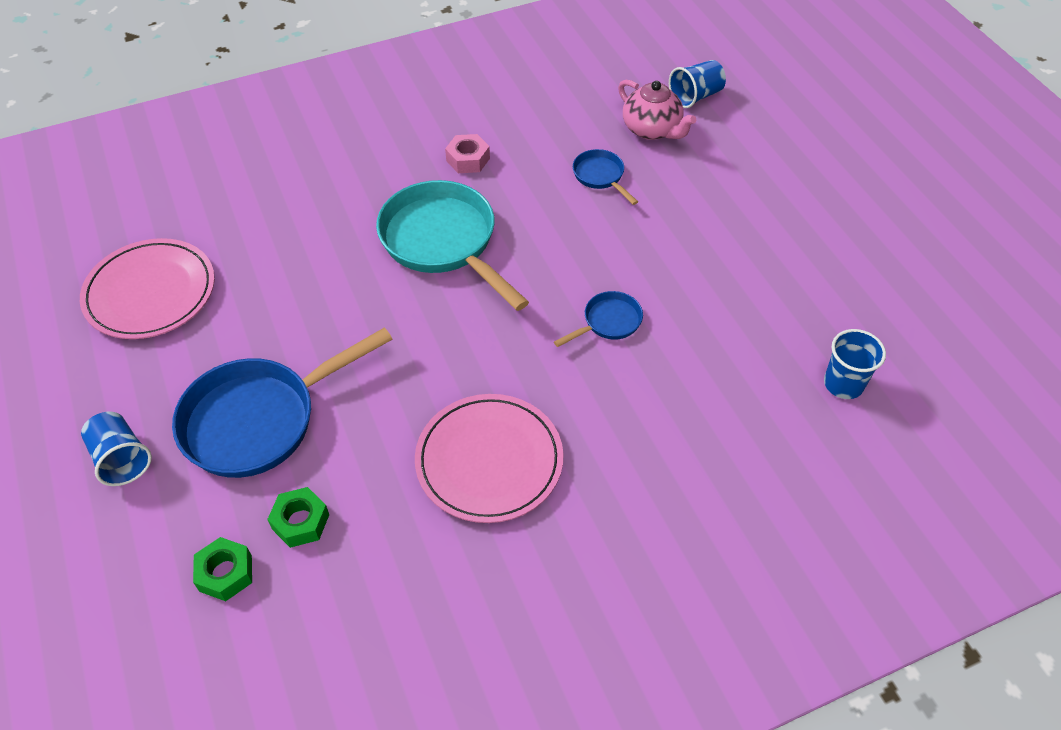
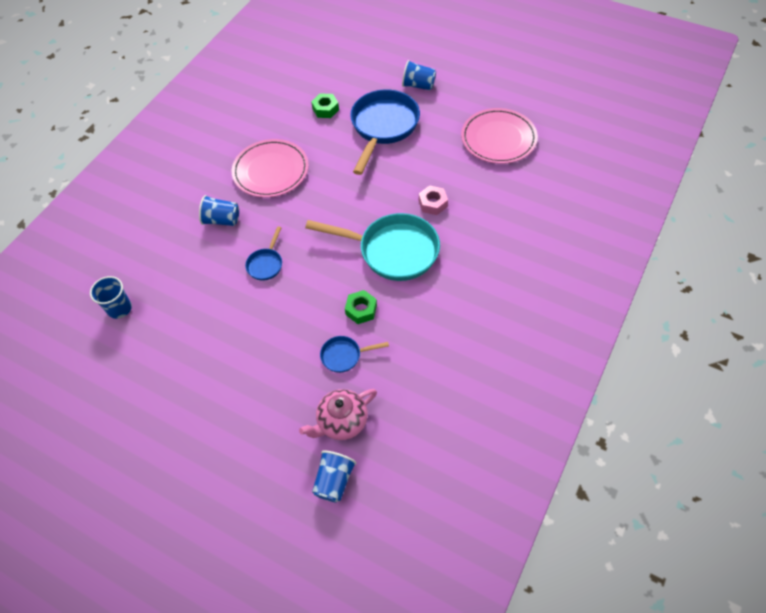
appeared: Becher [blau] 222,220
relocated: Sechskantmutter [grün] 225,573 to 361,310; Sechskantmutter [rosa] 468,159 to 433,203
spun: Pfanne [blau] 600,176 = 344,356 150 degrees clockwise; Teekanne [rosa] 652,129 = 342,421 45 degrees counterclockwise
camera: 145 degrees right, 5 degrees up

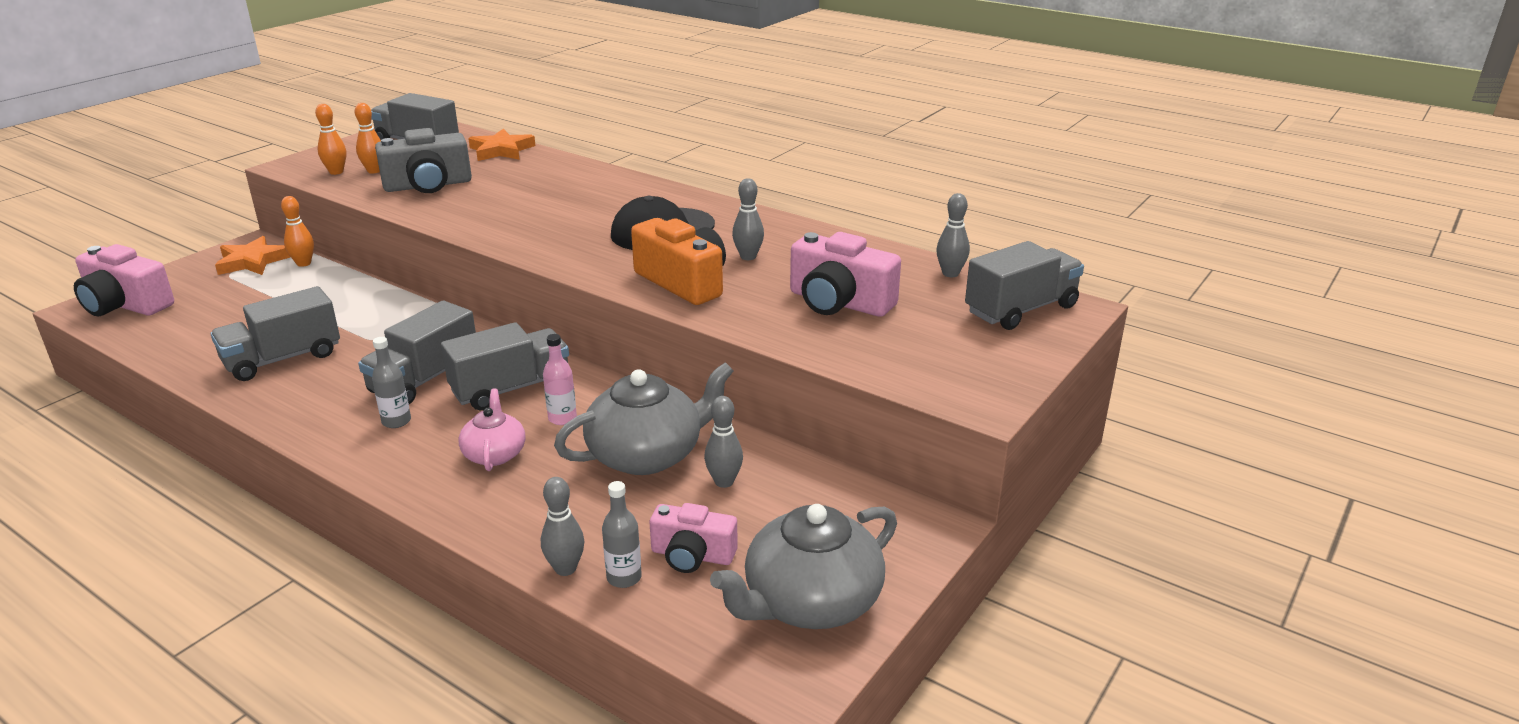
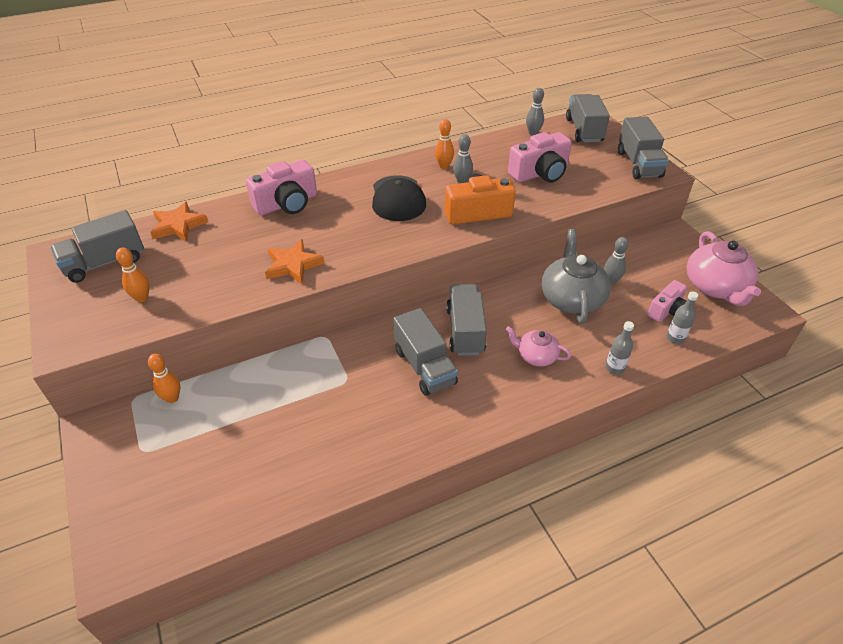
missing: Kamera [grau] 428,185; Bowlingkegel [grau] 565,568; Flasche [rosa] 562,418
relocated: Kamera [rosa] 125,305 to 287,203; Lastwagen [grau] 283,359 to 638,164; Stern [orange] 252,261 to 293,265; Bowlingkegel [orange] 336,172 to 444,166; Flasche [grau] 396,421 to 614,368
colour: Teekanne [grau] 810,602 to Teekanne [rosa] 716,287
camera: 60 degrees left, 15 degrees up

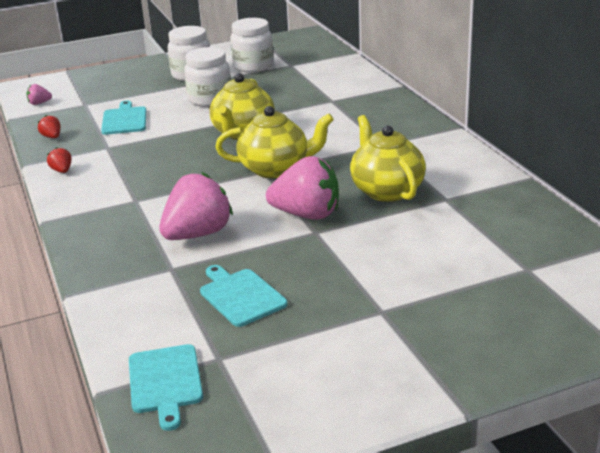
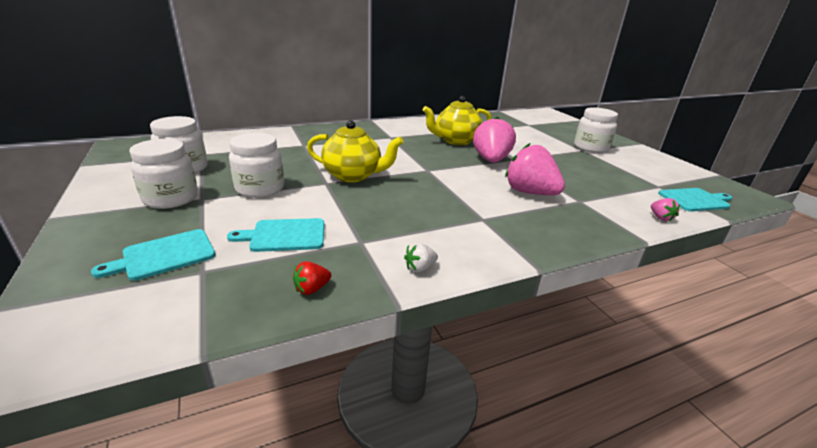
missing: Teekanne [gelb] 276,169
appeared: Einmachglas [weiß] 590,148
relocated: Erdbeere [rosa] 39,103 to 660,218; Schneidebrett [türkis] 241,296 to 164,255
colour: Erdbeere [rot] 62,171 to Erdbeere [weiß] 419,268
camera: 95 degrees left, 0 degrees up

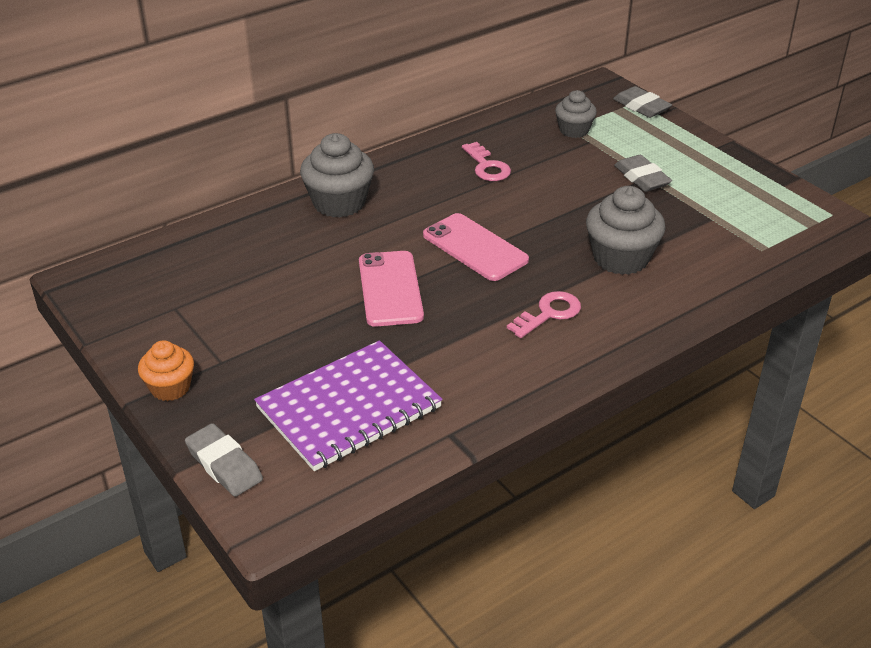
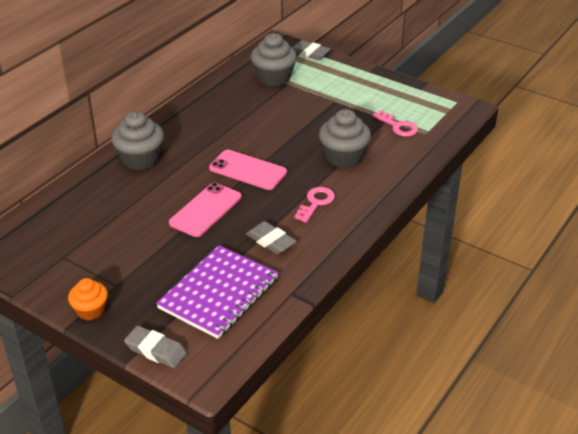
relocated: Schlüssel [rosa] 487,166 to 398,126; Radiergummi [grau] 641,178 to 270,241
spun: Handy [rosa] 390,289 = 206,210 60 degrees clockwise
size: Muffin [grau] 574,130 = 274,78 x1.62
camera: 20 degrees left, 0 degrees up

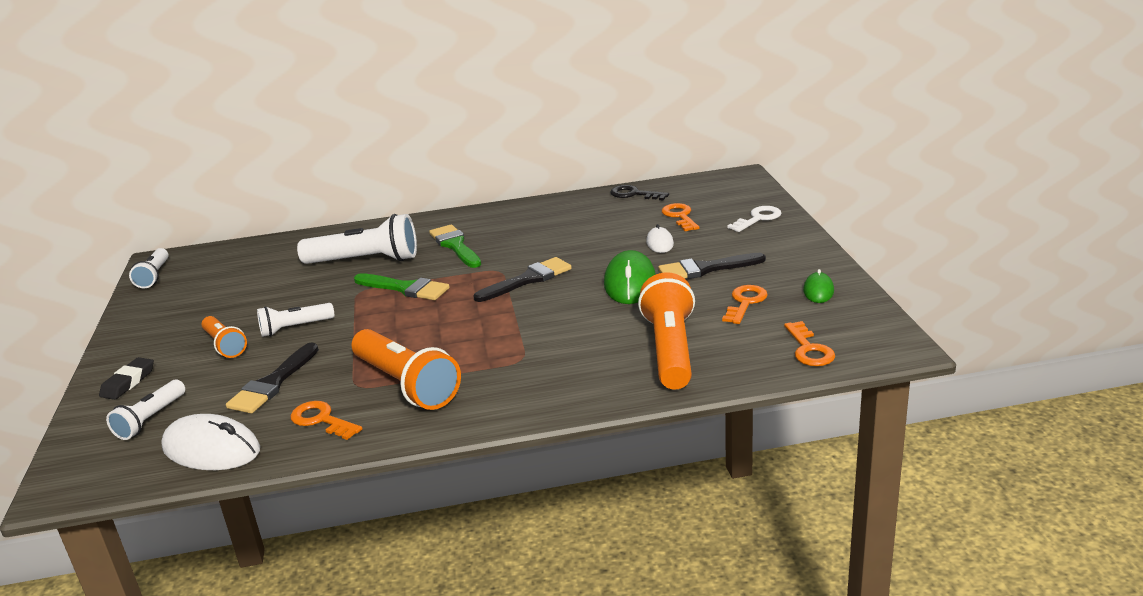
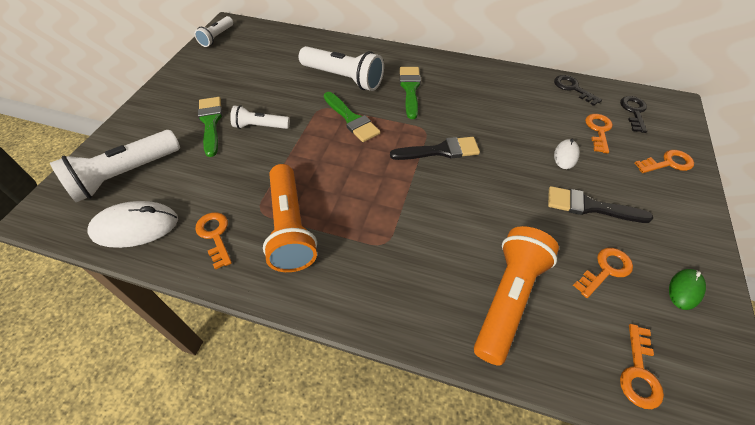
missing: Radiergummi [schwarz] 128,382; Pinsel [schwarz] 273,383; Computermaus [grün] 630,283
appeared: Schlüssel [schwarz] 634,112
exchanged: Taschenlampe [orange] 225,345 to Pinsel [grün] 211,123
colour: Schlüssel [weiß] 758,218 to Schlüssel [orange] 667,163
spun: Computermaus [weiß] 211,449 = 135,227 60 degrees counterclockwise
size: Taschenlampe [weiß] 150,419 = 125,175 x1.75
camera: 25 degrees right, 25 degrees up

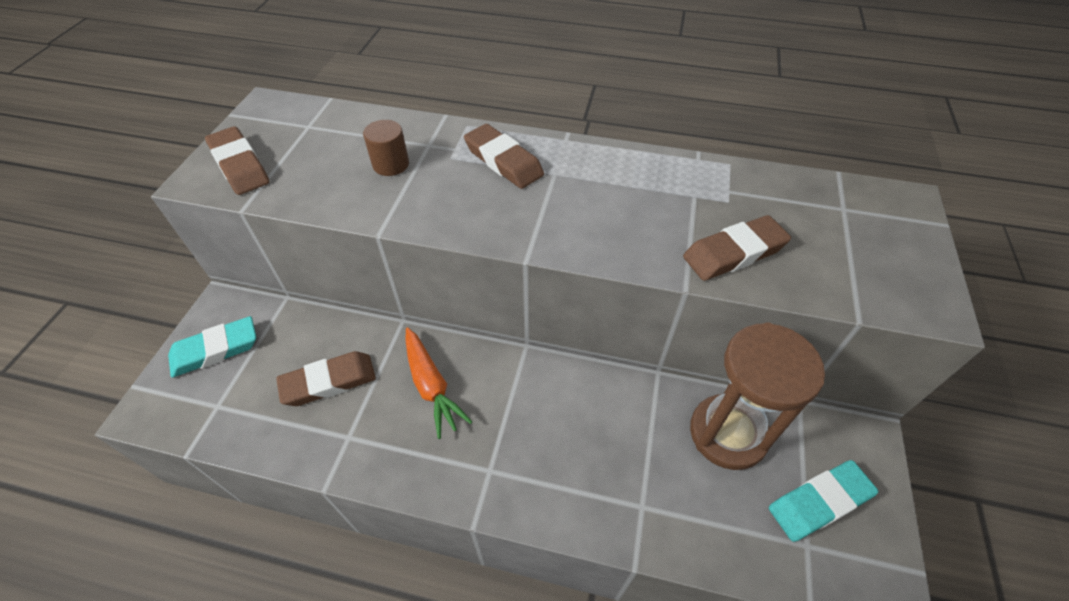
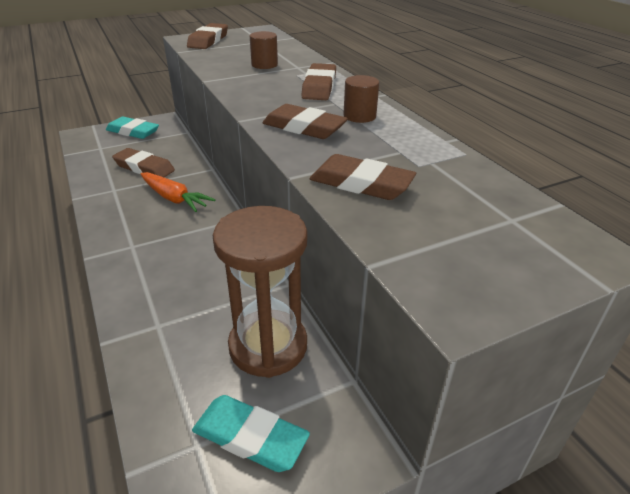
appeared: Radiergummi [braun] 304,127; Vollzylinder [braun] 359,116
spun: Karotte [orange] 431,386 = 174,198 75 degrees counterclockwise
camera: 50 degrees right, 15 degrees down

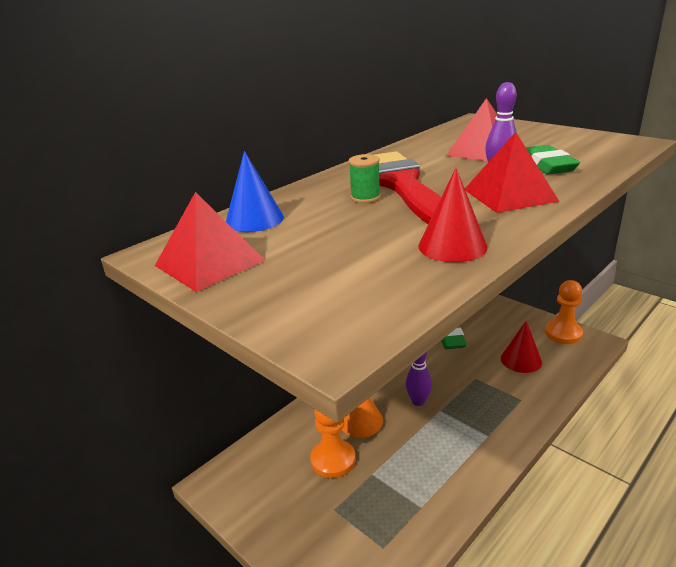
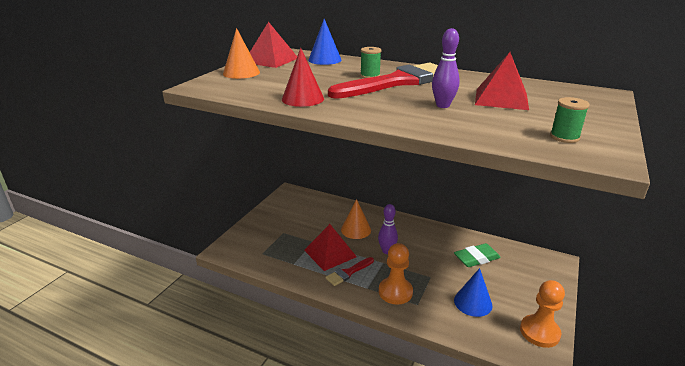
missing: Radiergummi [grün] 547,165
appeared: Kegel [orange] 241,73; Pinsel [rot] 348,272; Garnrolle [grün] 564,137
relocated: Bauer [orange] 333,460 to 395,292; Pyramide [rot] 509,195 to 330,253
colour: Kegel [rot] 521,360 to Kegel [blau] 473,302
camera: 70 degrees right, 0 degrees up

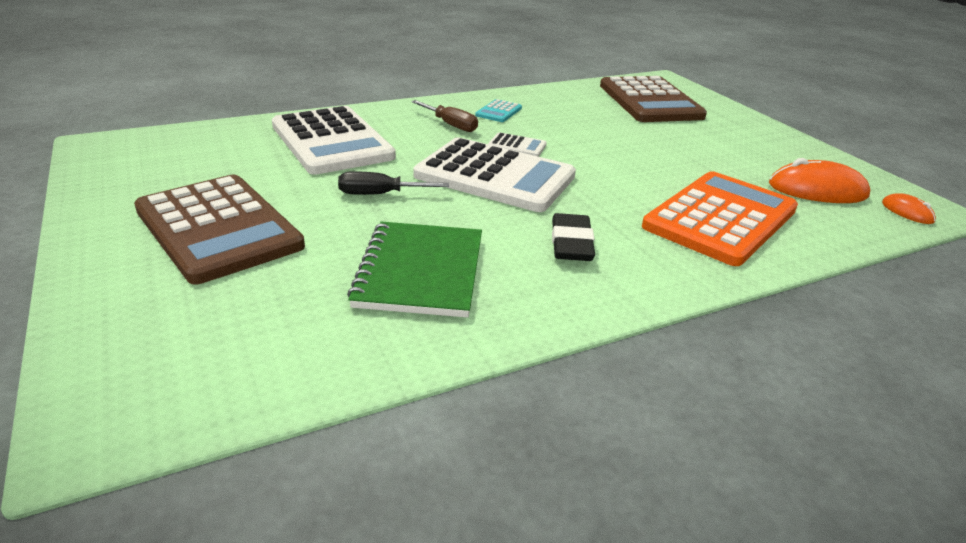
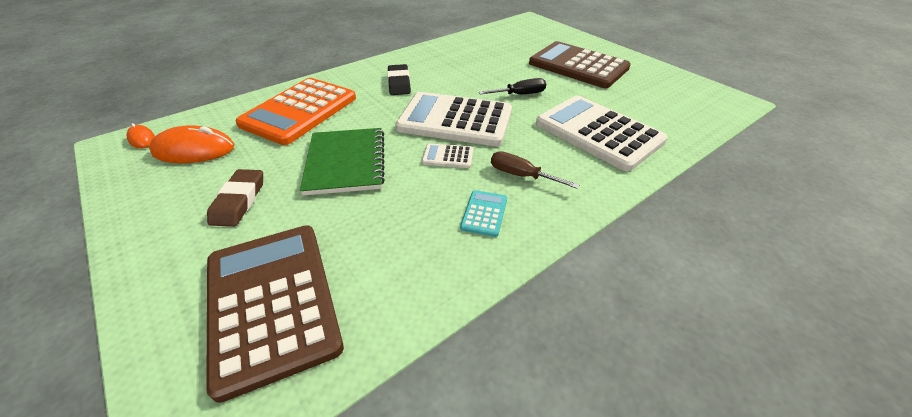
appeared: Radiergummi [braun] 239,201
relocated: Notizbuch [grün] 420,271 to 346,162
camera: 170 degrees right, 10 degrees up

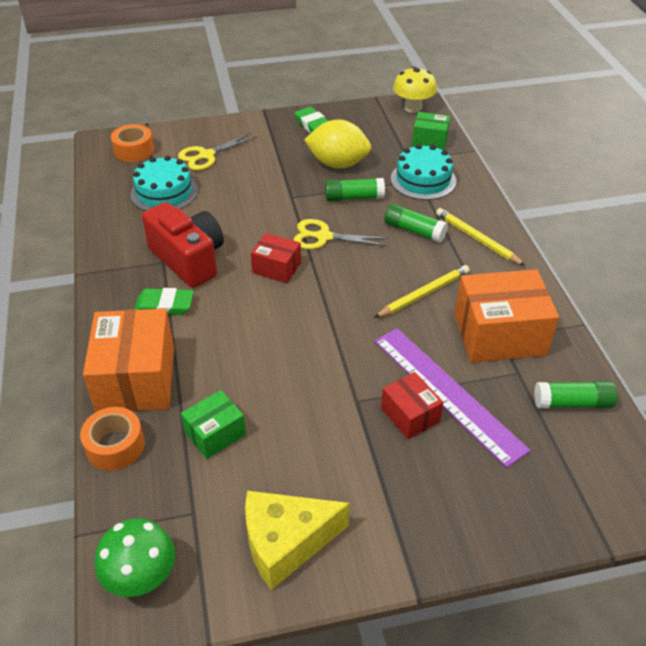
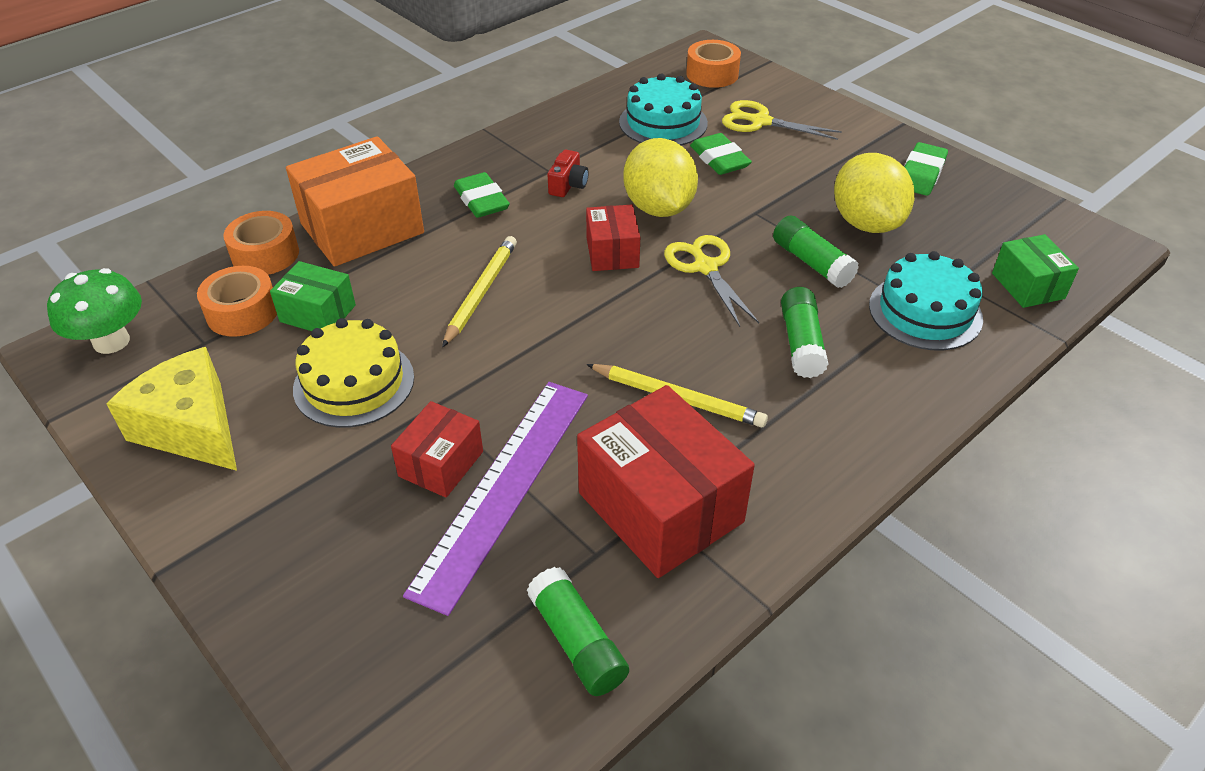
missing: Pilz [gelb] 413,108
appeared: Klebeband [orange] 242,312; Kuchen [gelb] 354,383; Zitrone [gelb] 658,208; Radiergummi [grün] 719,159
relocated: Bleistift [gelb] 476,239 to 481,292
colour: Schachtel [orange] 499,334 to Schachtel [rot] 660,507
size: Kamera [rot] 188,259 = 568,185 x0.43
camera: 60 degrees right, 0 degrees up

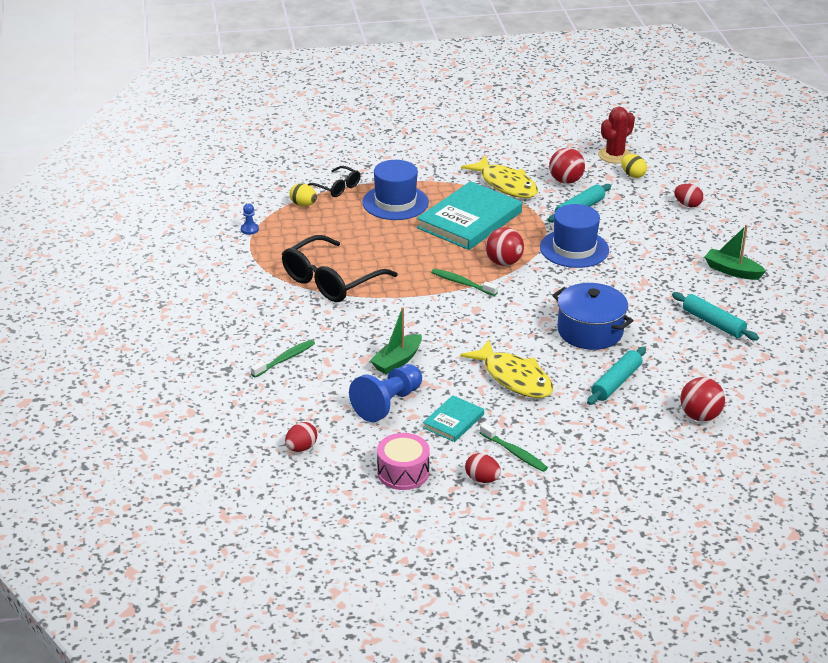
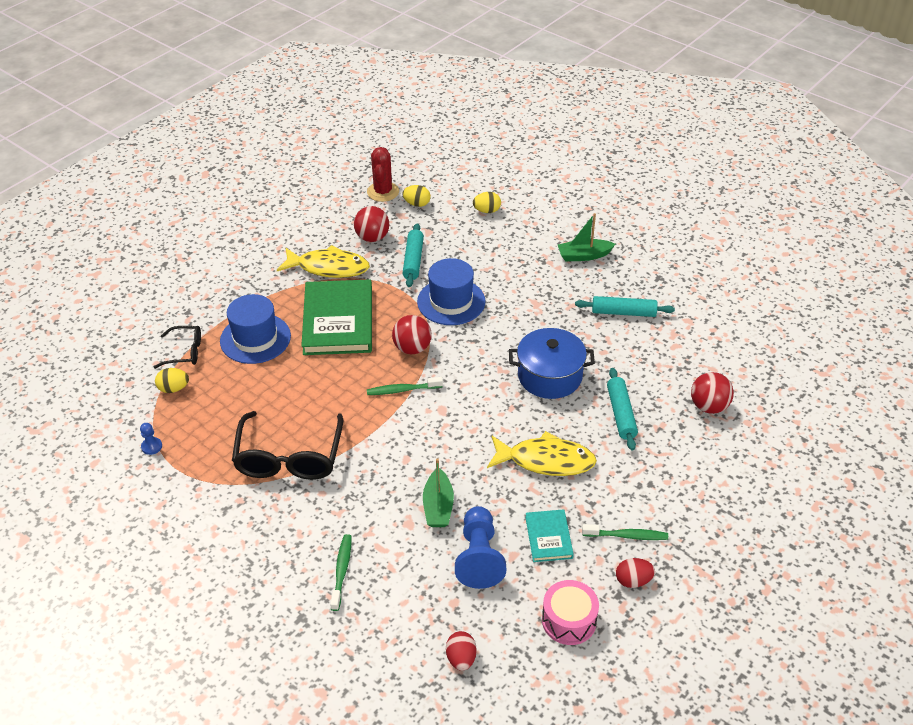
colour: Buch [türkis] 469,220 to Buch [grün] 338,321; Ei [rot] 687,205 to Ei [gelb] 487,211
camera: 40 degrees left, 10 degrees up

